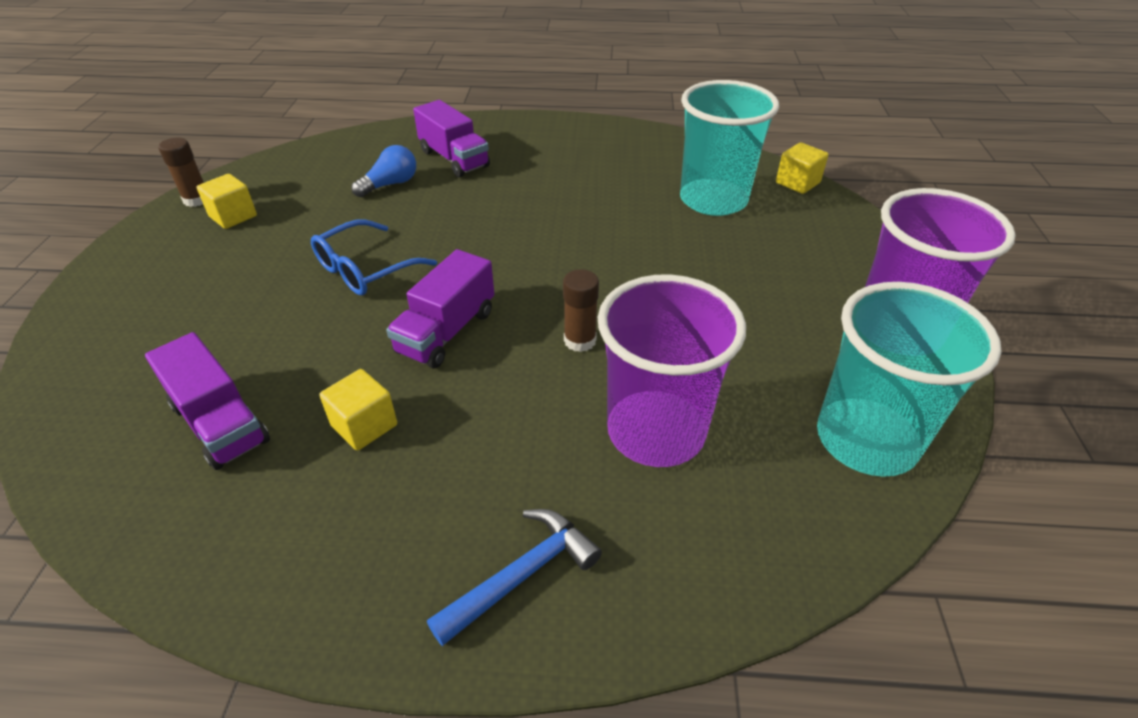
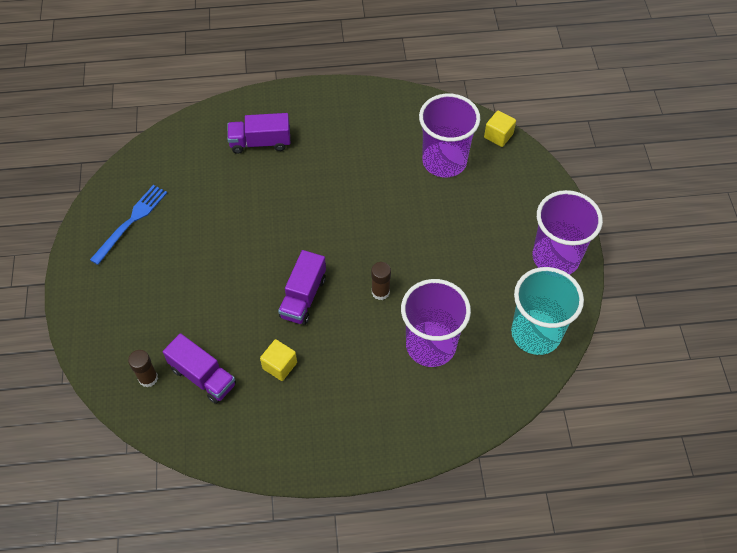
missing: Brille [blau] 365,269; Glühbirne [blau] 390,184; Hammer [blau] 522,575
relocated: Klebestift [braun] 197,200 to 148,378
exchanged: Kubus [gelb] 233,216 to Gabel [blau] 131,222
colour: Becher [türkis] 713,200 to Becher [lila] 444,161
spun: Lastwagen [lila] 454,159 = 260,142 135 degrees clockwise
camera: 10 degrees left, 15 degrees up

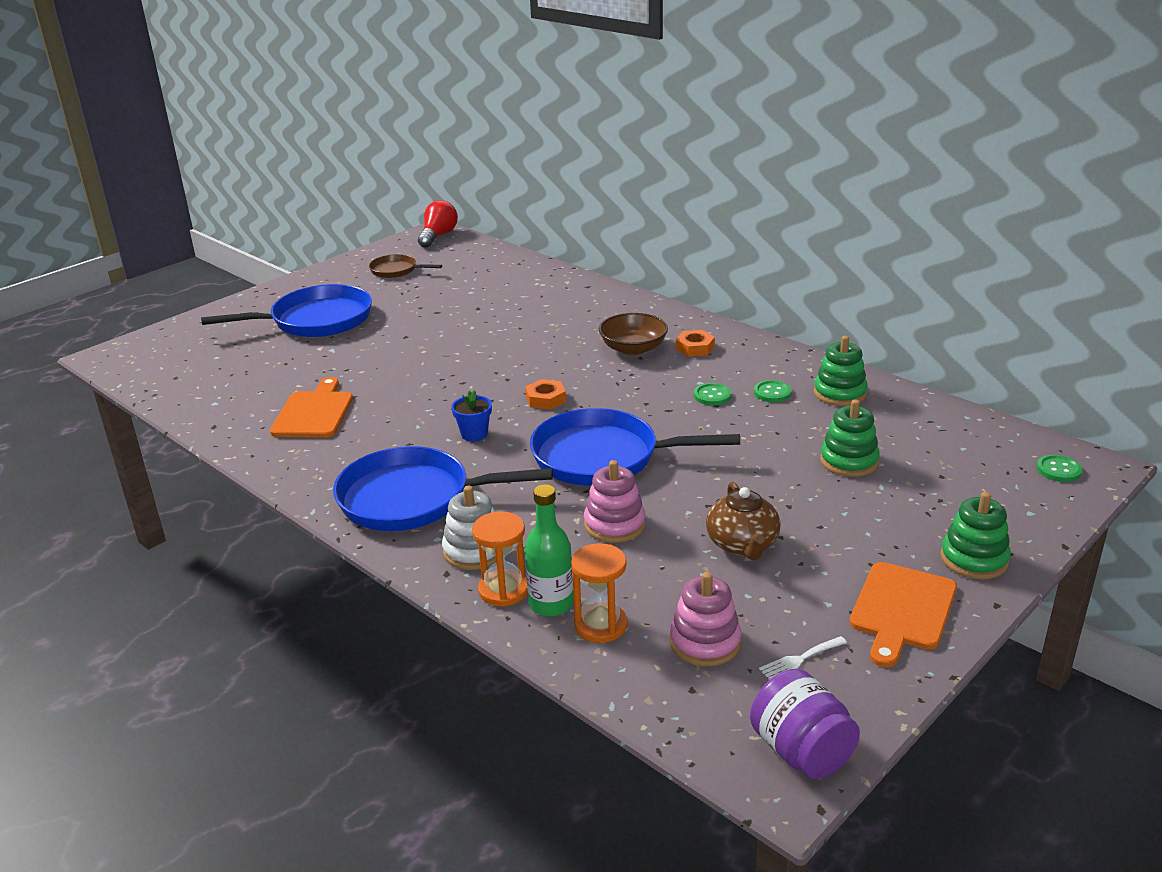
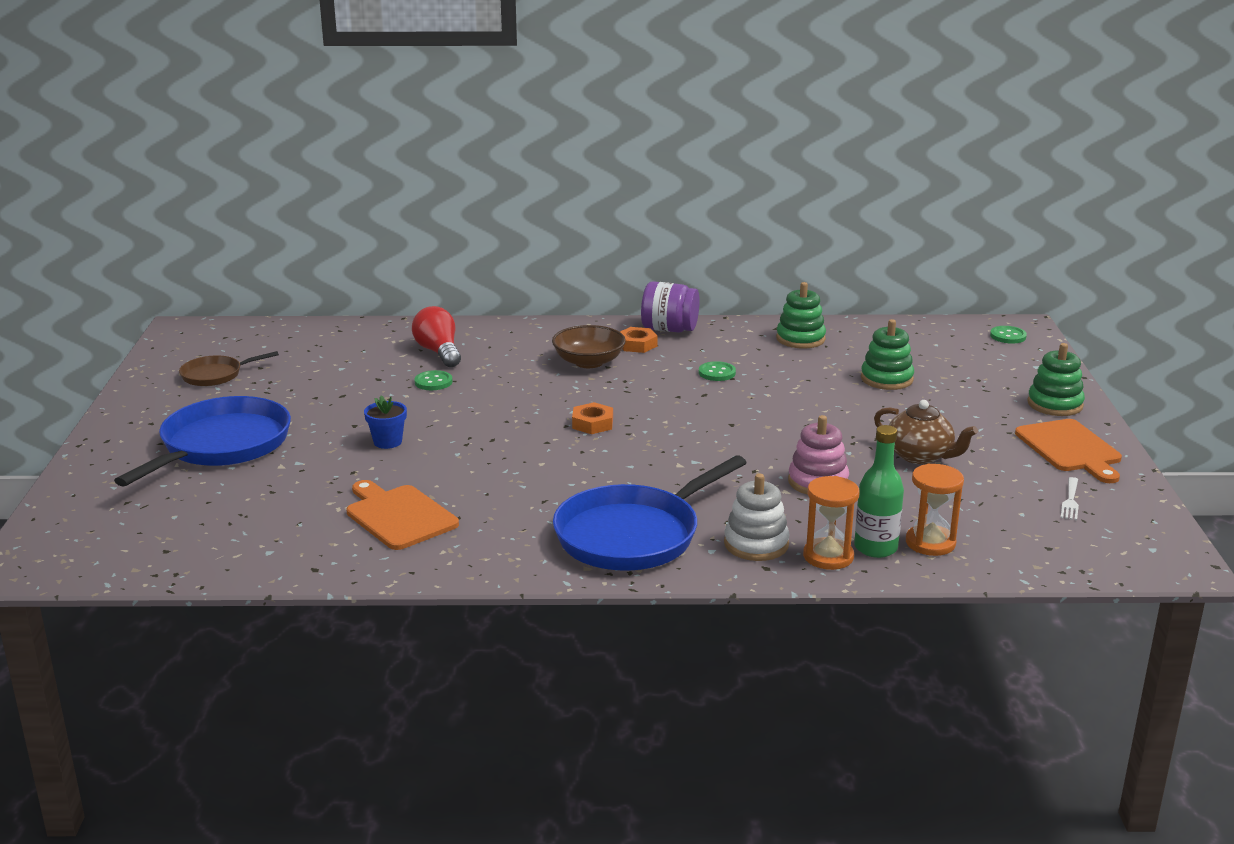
missing: Pfanne [blau] 603,457; Stapelspielzeug [rosa] 705,642
relocated: Glühbirne [rot] 438,236 to 439,352; Blumentopf [blau] 474,434 to 387,442; Einmachglas [lila] 801,751 to 669,329; Knopf [grün] 772,393 to 433,382
camera: 45 degrees left, 5 degrees down

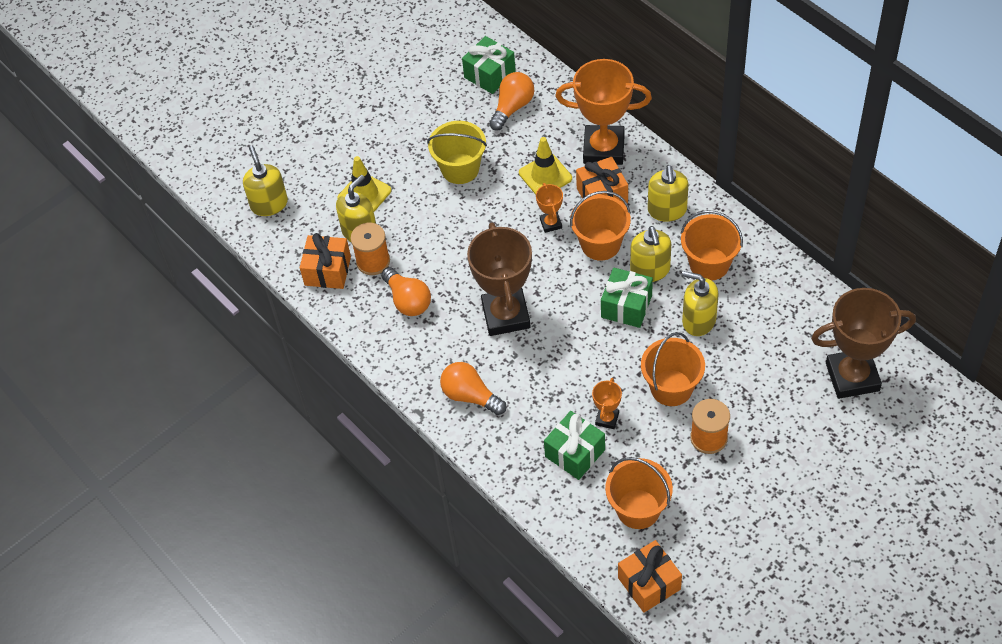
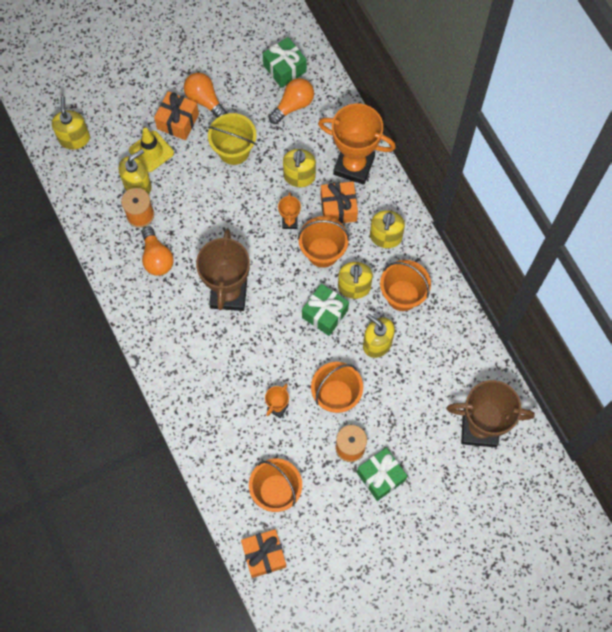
relocated: Geschenk [orange] 327,271 to 178,121; Glühbirne [orange] 470,396 to 205,100; Geschenk [grün] 575,453 to 380,476
exchanged: Leitkegel [gelb] 545,176 to Seifenspender [gelb] 299,176
camera: 10 degrees right, 15 degrees up

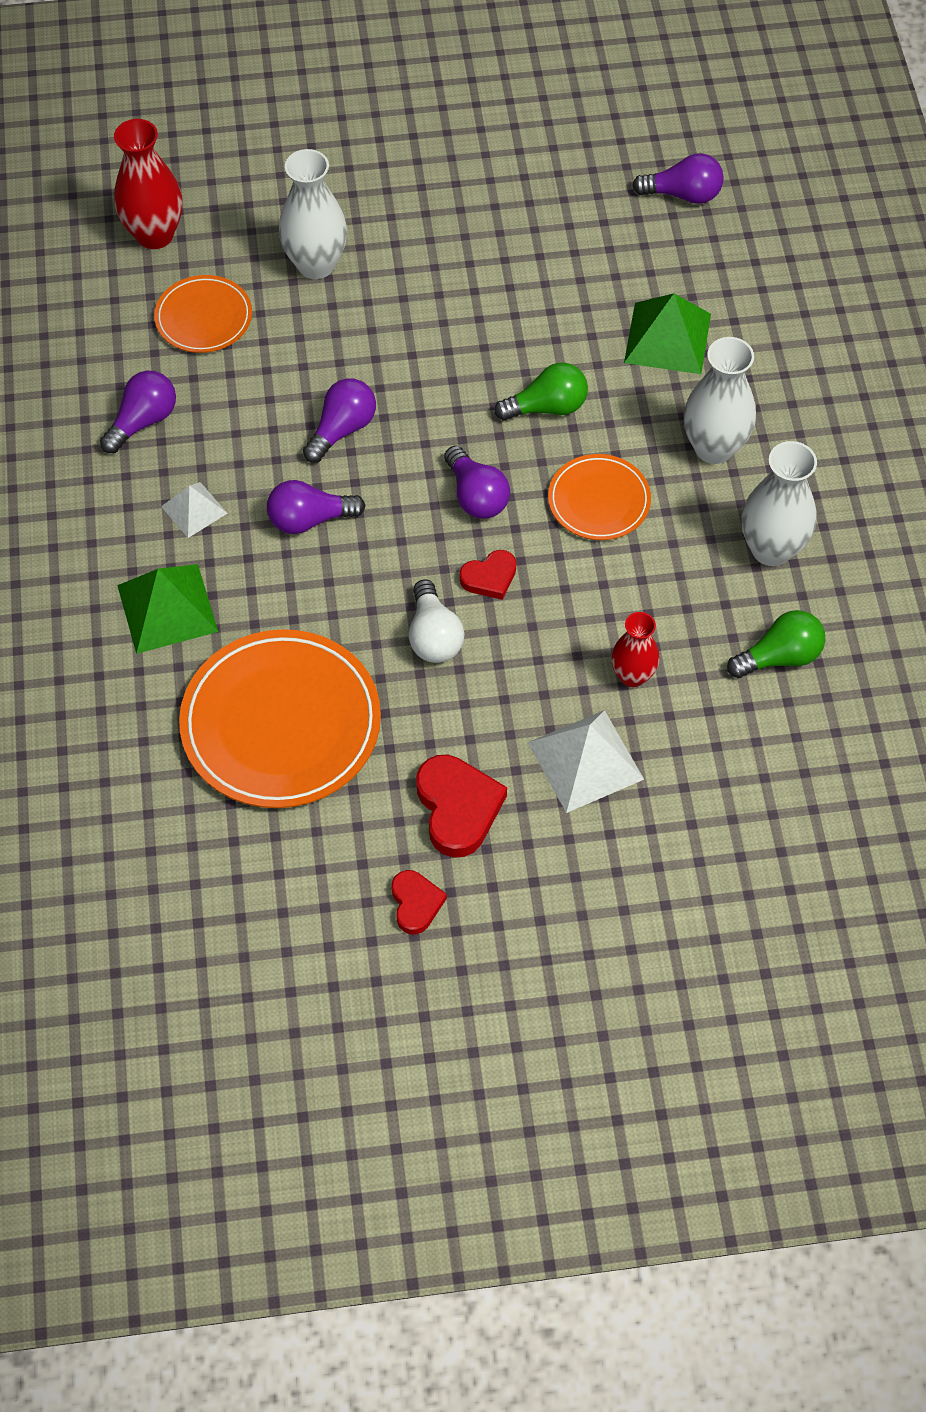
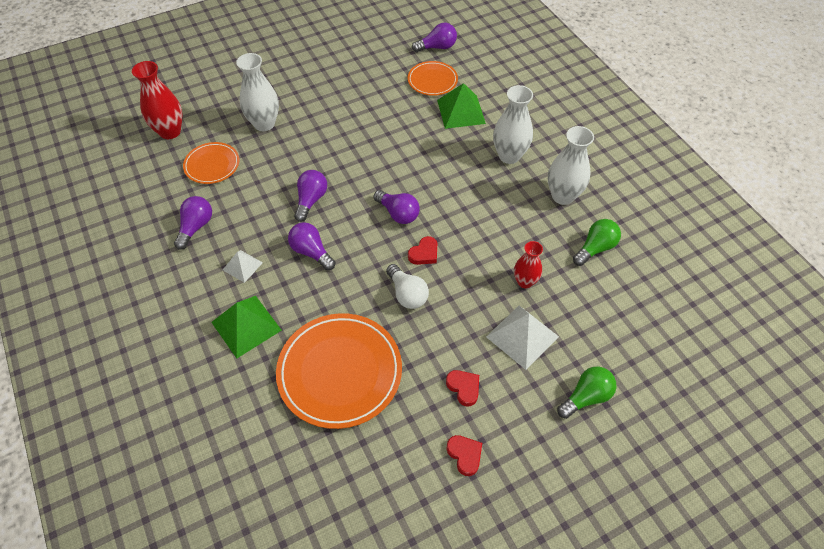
relocated: Glühbirne [grün] 547,407 to 586,397; Teller [orange] 599,501 to 432,80
spun: Glühbirne [lila] 309,519 = 311,252 75 degrees clockwise
size: Herz [rot] 458,808 = 464,388 x0.60
camera: 20 degrees left, 5 degrees down

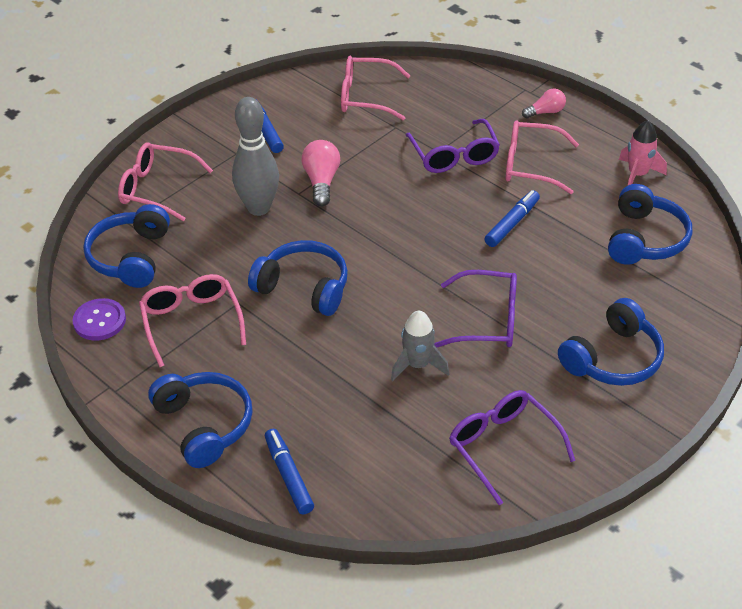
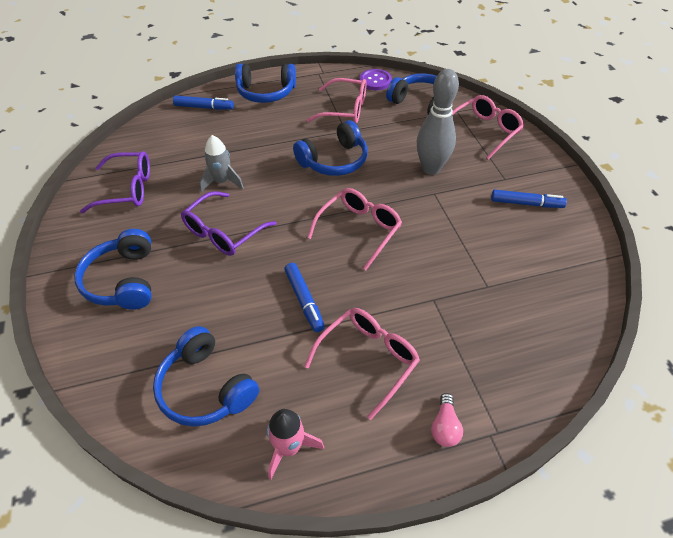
missing: Glühbirne [rosa] 321,182; Brille [lila] 454,156
relocated: Brille [rosa] 365,97 to 359,230
camera: 120 degrees right, 5 degrees up

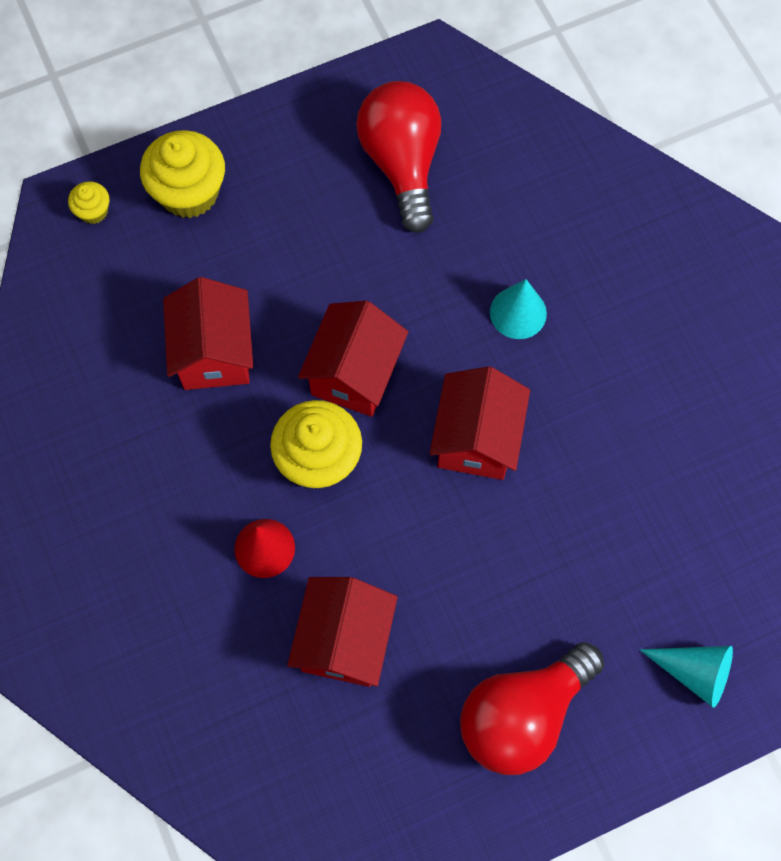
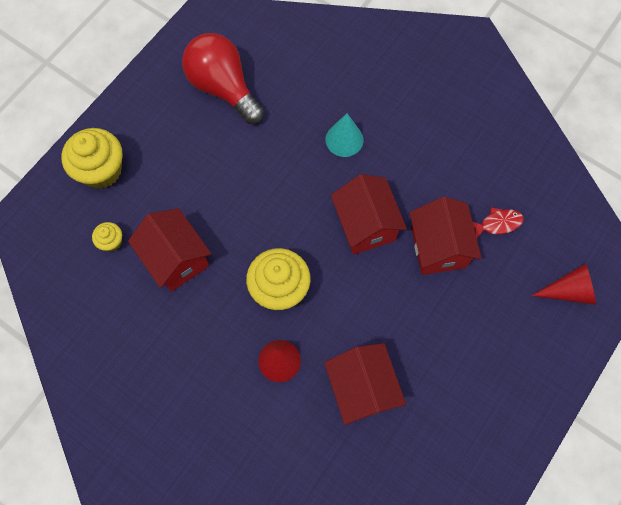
missing: Glühbirne [rot] 522,714
appeared: Fisch [rot] 497,223
relocated: Muffin [gelb] 93,211 to 111,242; Haus [rot] 355,374 to 438,247
colour: Kegel [türkis] 694,672 to Kegel [rot] 569,291
camera: 30 degrees left, 0 degrees up

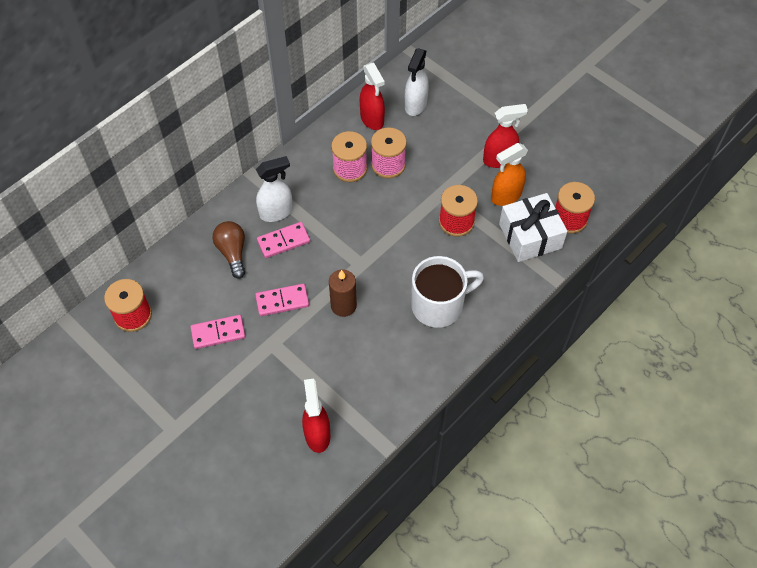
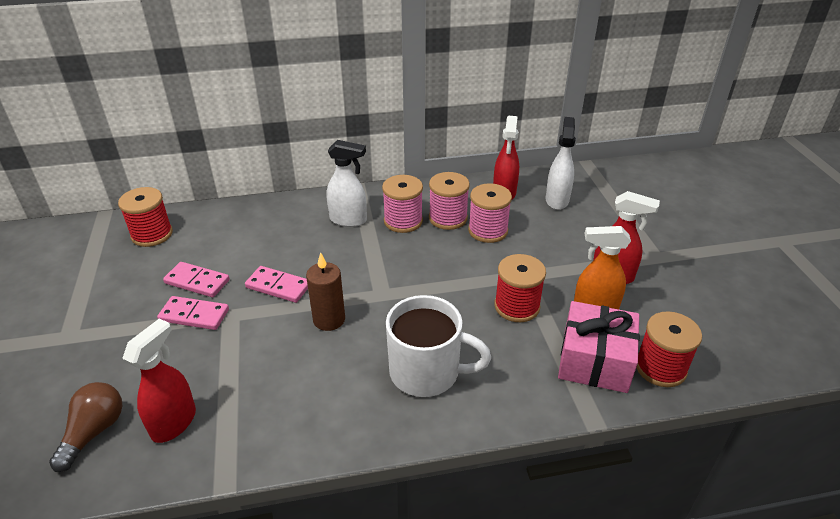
appeared: Garnrolle [rosa] 403,221
relocated: Glühbirne [braun] 232,252 to 94,431; Dominostein [rosa] 283,241 to 194,315
colour: Geschenk [weiß] 530,236 to Geschenk [rosa] 594,360
spun: Sprühflasche [weiß] 415,105 = 557,200 135 degrees clockwise
camera: 35 degrees right, 20 degrees down

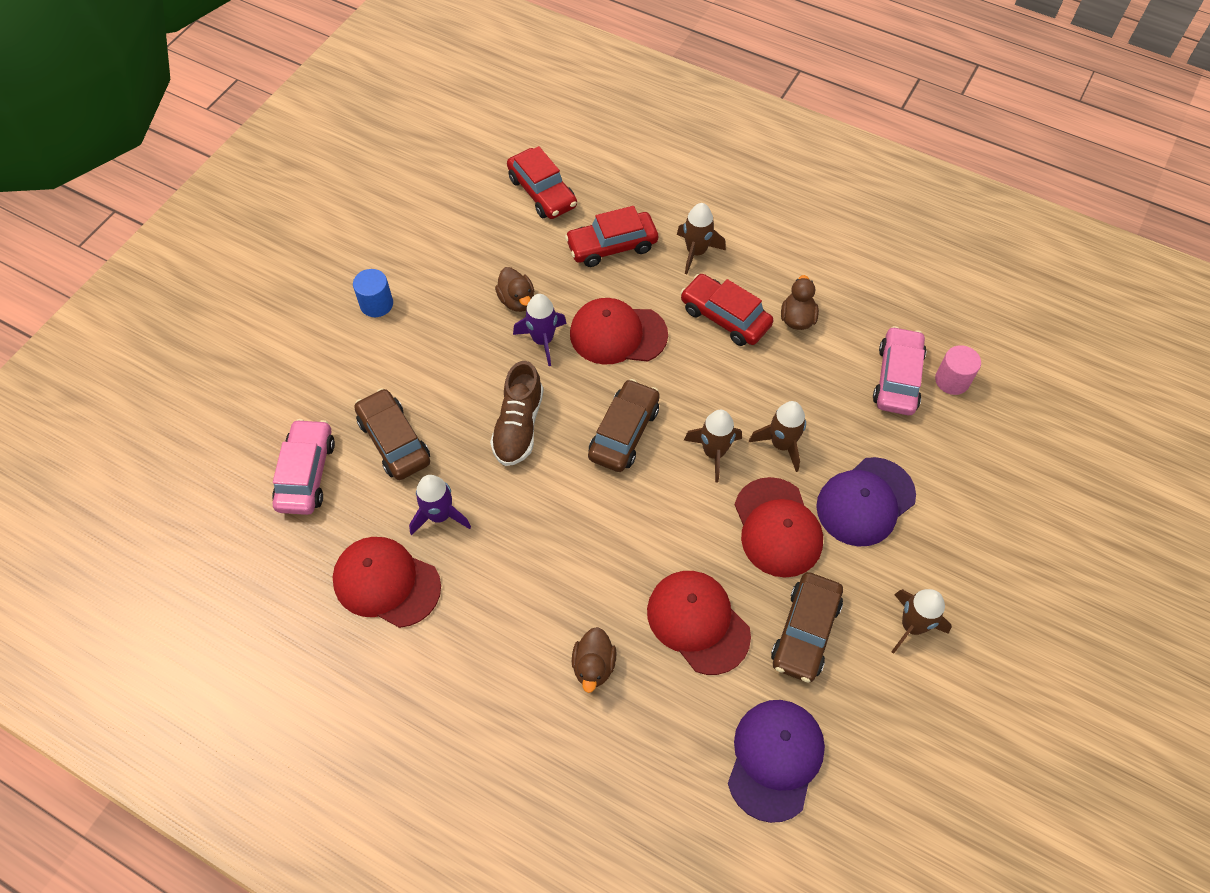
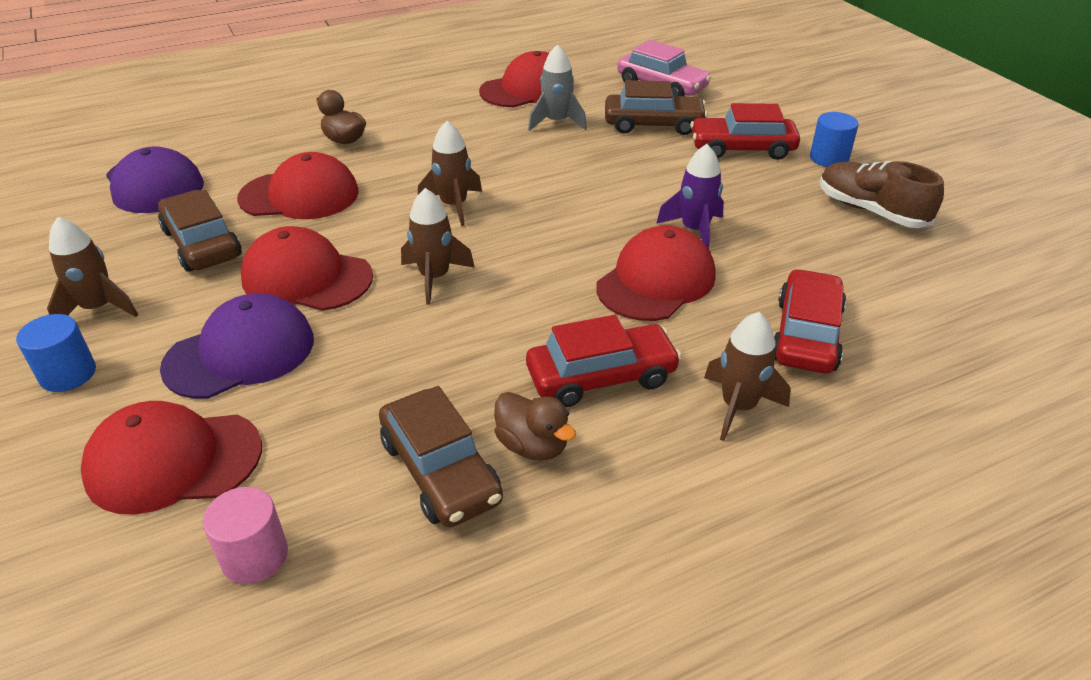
missing: Ente [braun] 517,300; Auto [rosa] 897,378
appeared: Vollzylinder [blau] 68,374; Kappe [rot] 173,461
relocated: Schuh [braun] 518,426 to 871,211; Auto [rot] 542,192 to 742,148; Auto [braun] 624,432 to 440,471; Rakete [braun] 781,444 to 454,206
colour: Rakete [lila] 439,515 to Rakete [grau] 556,122
spun: Kappe [lila] 865,502 = 240,353 60 degrees clockwise
camera: 125 degrees right, 20 degrees down

